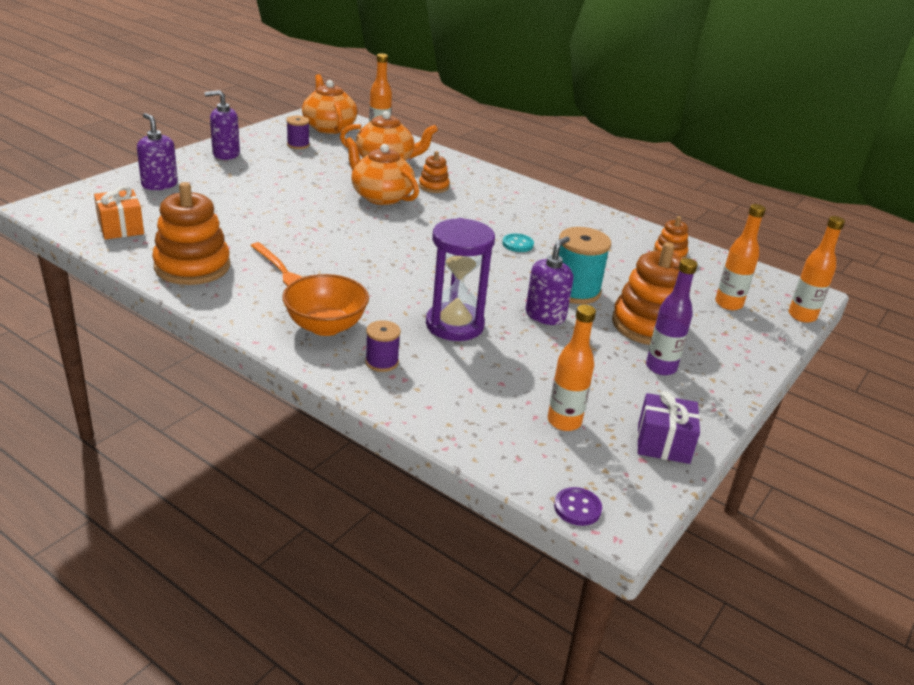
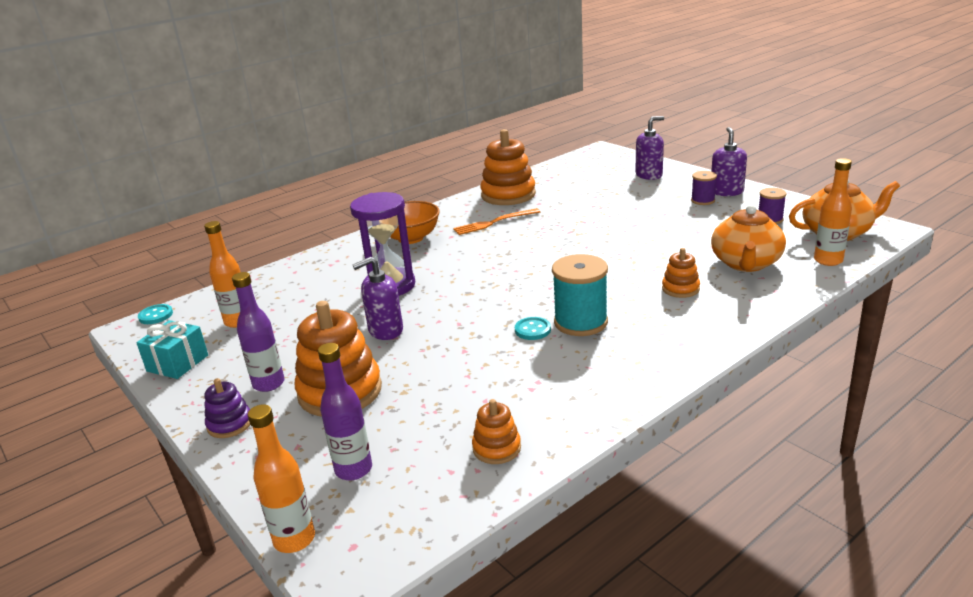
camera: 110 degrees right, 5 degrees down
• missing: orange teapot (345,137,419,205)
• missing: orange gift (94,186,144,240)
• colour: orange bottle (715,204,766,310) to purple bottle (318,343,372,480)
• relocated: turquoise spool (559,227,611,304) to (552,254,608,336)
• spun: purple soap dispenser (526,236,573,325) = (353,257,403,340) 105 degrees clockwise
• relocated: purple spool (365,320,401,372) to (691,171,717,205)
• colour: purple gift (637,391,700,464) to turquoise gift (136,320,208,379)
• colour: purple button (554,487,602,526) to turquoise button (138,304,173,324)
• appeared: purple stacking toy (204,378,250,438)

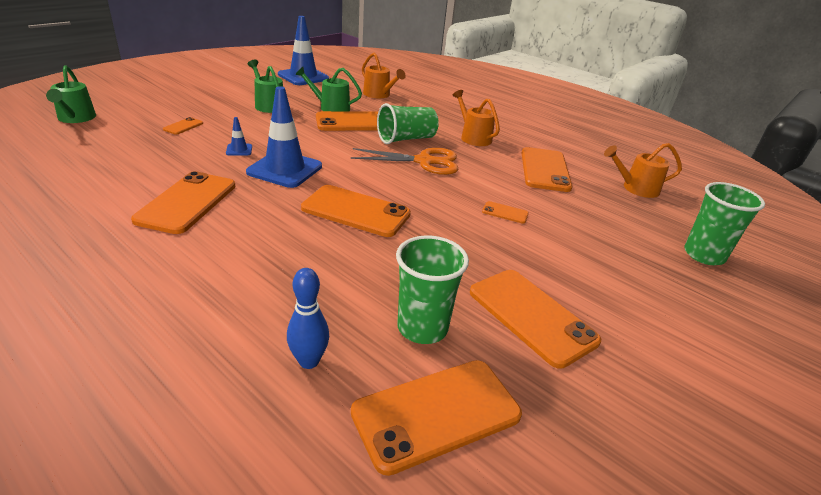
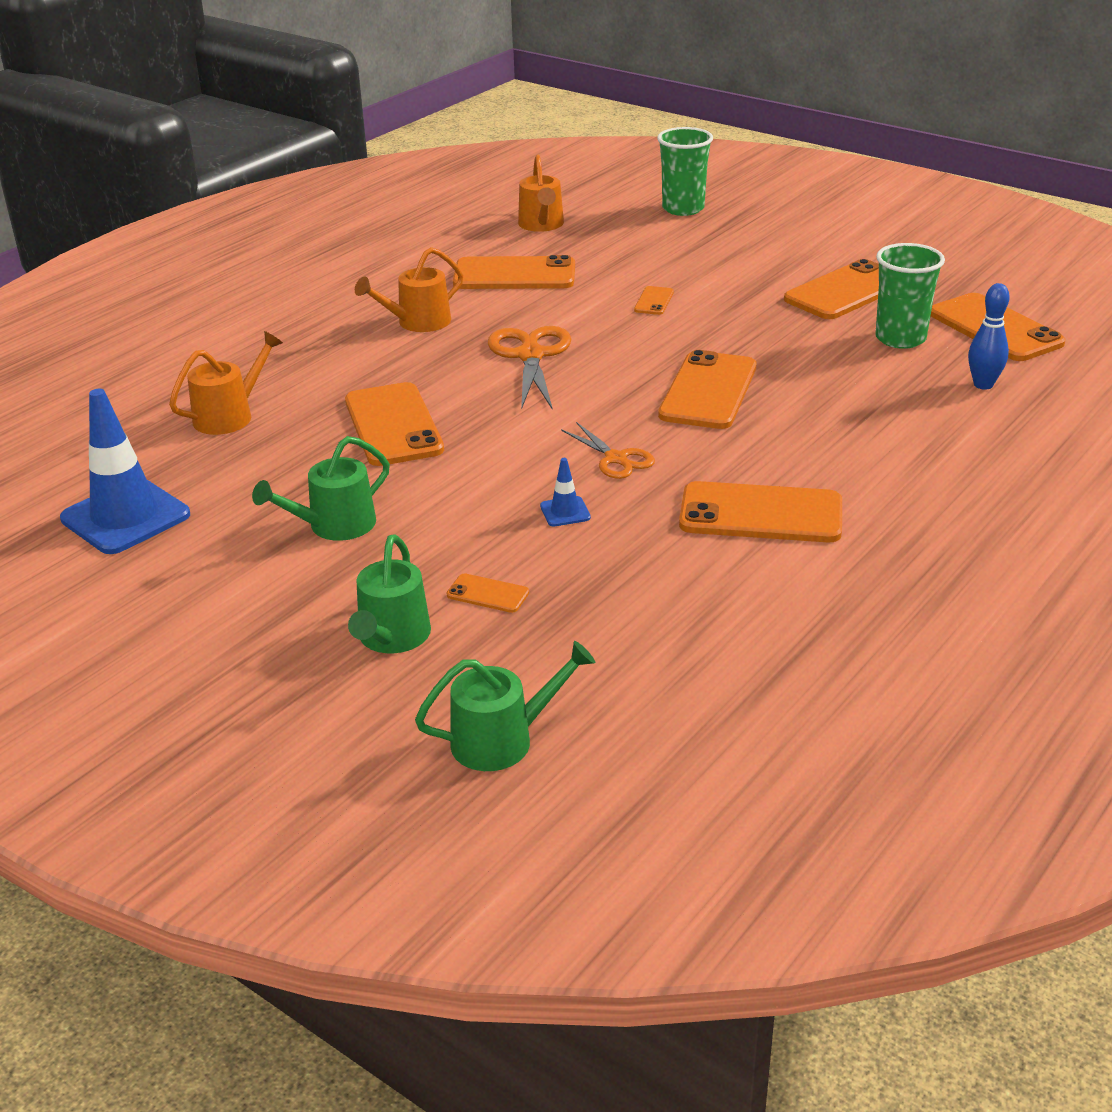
camera: 90 degrees left, 0 degrees up
• relocated: green watering can (295,67,362,111) to (348,534,431,653)
• exchanged: blue traffic cone (246,86,322,188) to orange scissors (561,422,655,479)
• missing: green cup (377,103,439,144)

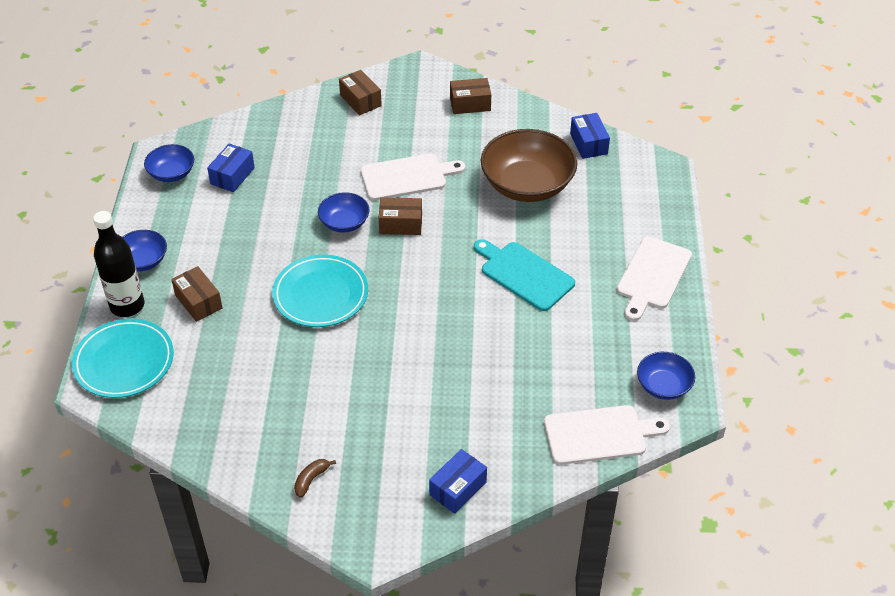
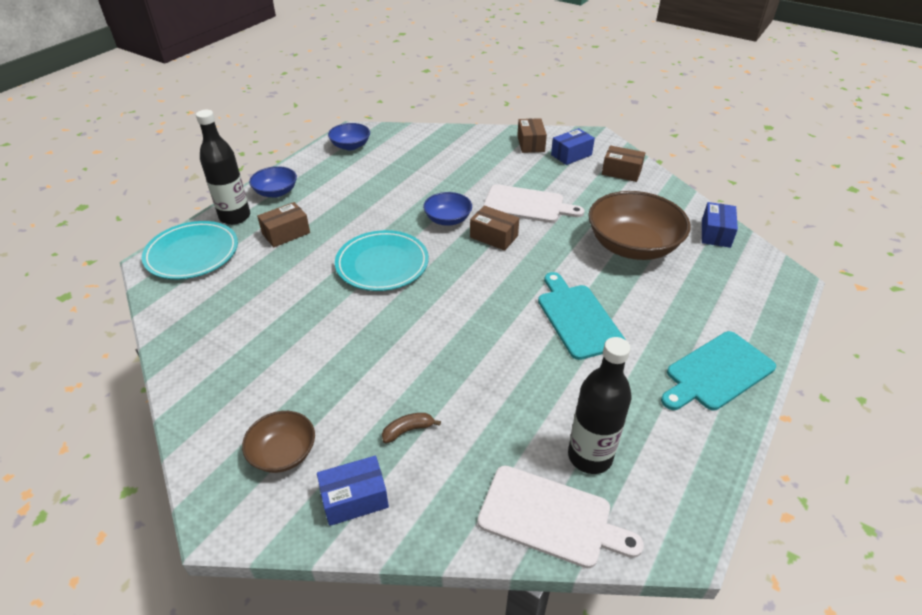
camera: 30 degrees right, 5 degrees down
• relocated: blue box (207,143,255,192) to (551,128,595,165)
• colour: white cutting board (617,236,692,321) to turquoise cutting board (661,331,776,410)
• spun: brown box (171,266,222,322) = (257,202,310,247) 60 degrees clockwise
• missing: blue bowl (637,352,695,400)
• relocated: brown banana (294,459,336,498) to (382,413,441,443)
• appeared: black bottle (568,337,632,474)
• appeared: brown bowl (242,411,315,473)

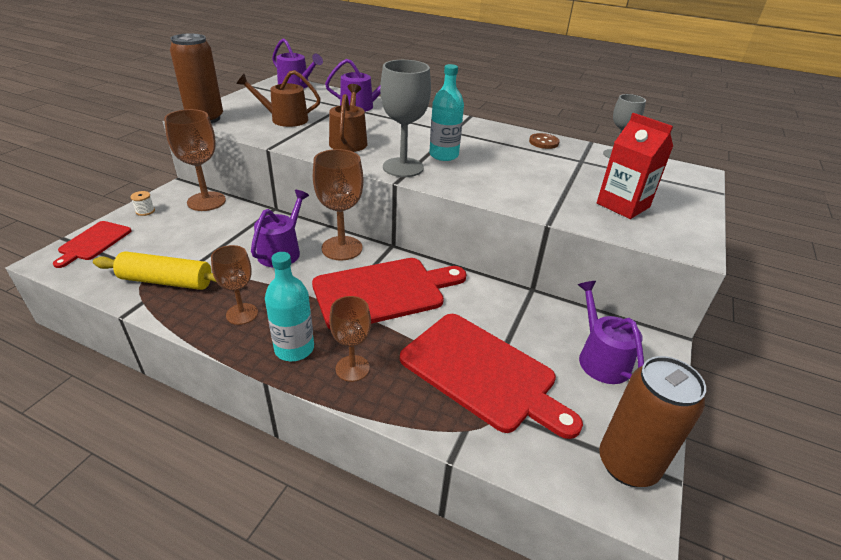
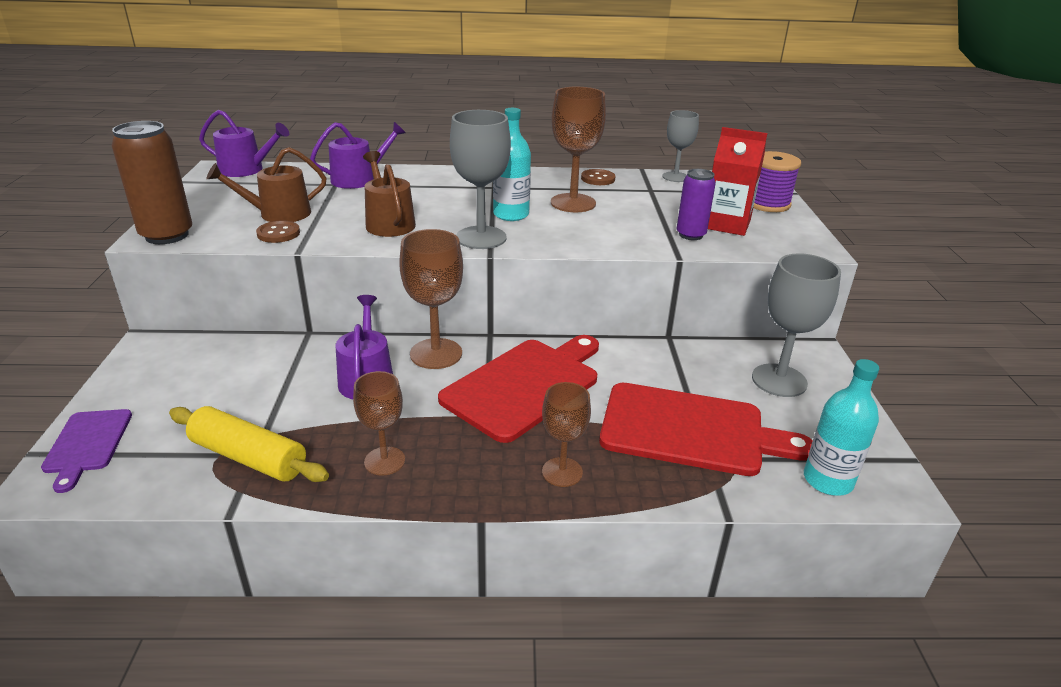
camera: 25 degrees left, 5 degrees down
• relocated: brown goblet (164,109,226,211) to (551,87,606,212)
• missing: white spool (130,191,155,216)
• colour: red cutting board (53,221,132,268) to purple cutting board (41,409,132,493)
• spun: yellow rolling pin (93,251,216,290) = (169,406,329,482) 45 degrees clockwise
• relocated: turquoise bottle (265,252,314,361) to (804,359,879,496)
• exchanged: purple watering can (578,281,644,384) to grey goblet (752,253,841,397)
• missing: brown can (599,356,706,487)
• appeared: purple spool (753,151,801,212)
• appeared: purple can (676,169,716,240)
• appeared: brown button (256,221,300,243)

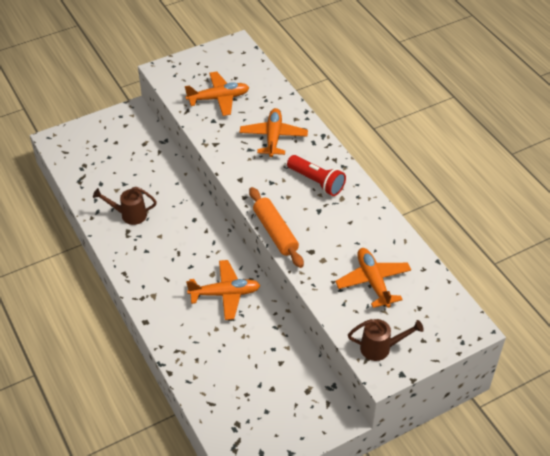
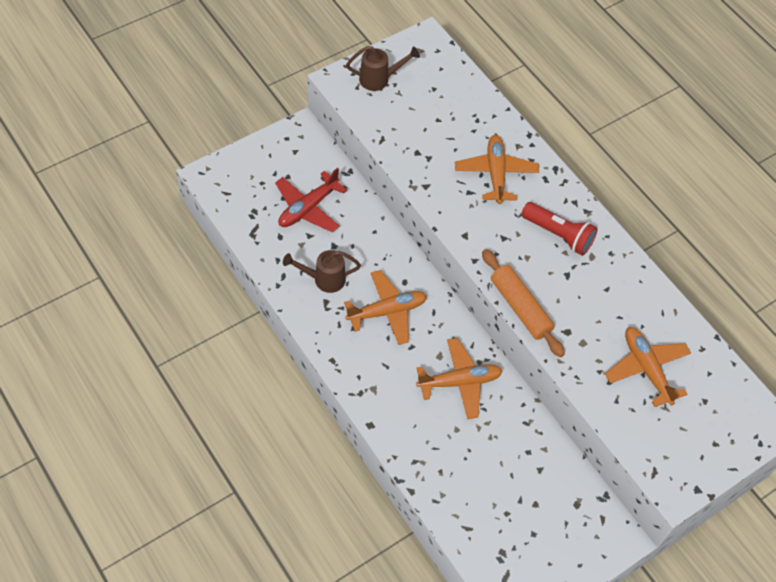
camera: 10 degrees left, 10 degrees up
• relocated: orange plane (185,71,249,116) to (344,270,427,345)
• relocated: brown watering can (348,319,424,361) to (346,46,420,91)
• appeared: red plane (275,168,347,232)

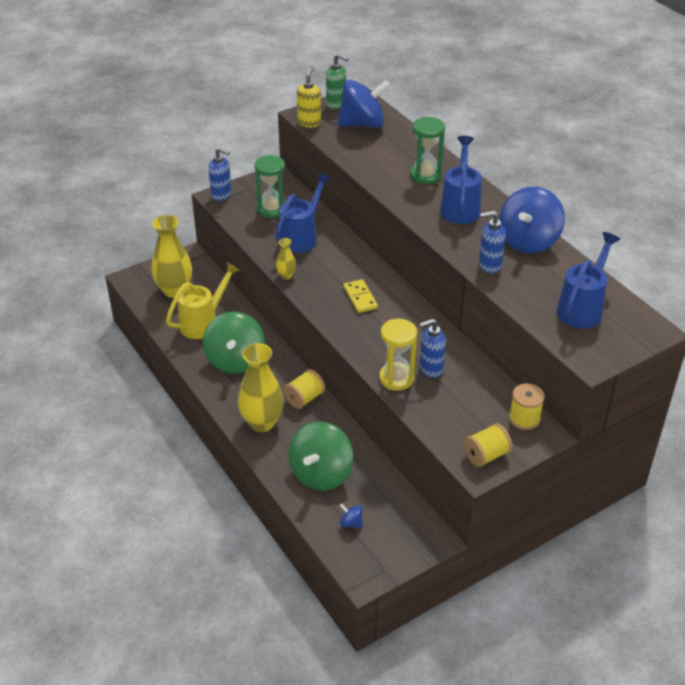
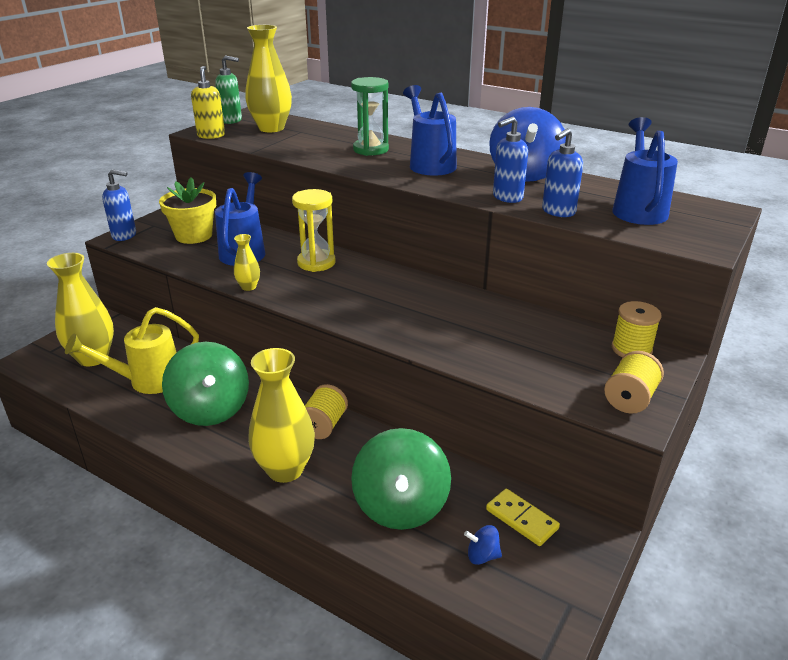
camera: 25 degrees left, 10 degrees down
• exchanged: blue spinning top (337,80,391,128) to yellow vase (245,25,292,132)
• exchanged: green hourglass (254,155,285,218) to yellow flower pot (159,177,216,244)
• spun: yellow watering can (166,262,240,339) = (65,307,199,394) 135 degrees counterclockwise
• relocated: yellow domino (344,279,378,313) to (486,489,560,546)
• relocated: yellow hourglass (379,319,417,391) to (292,189,335,272)
• relocated: blue soap dispenser (419,319,446,378) to (542,128,583,217)

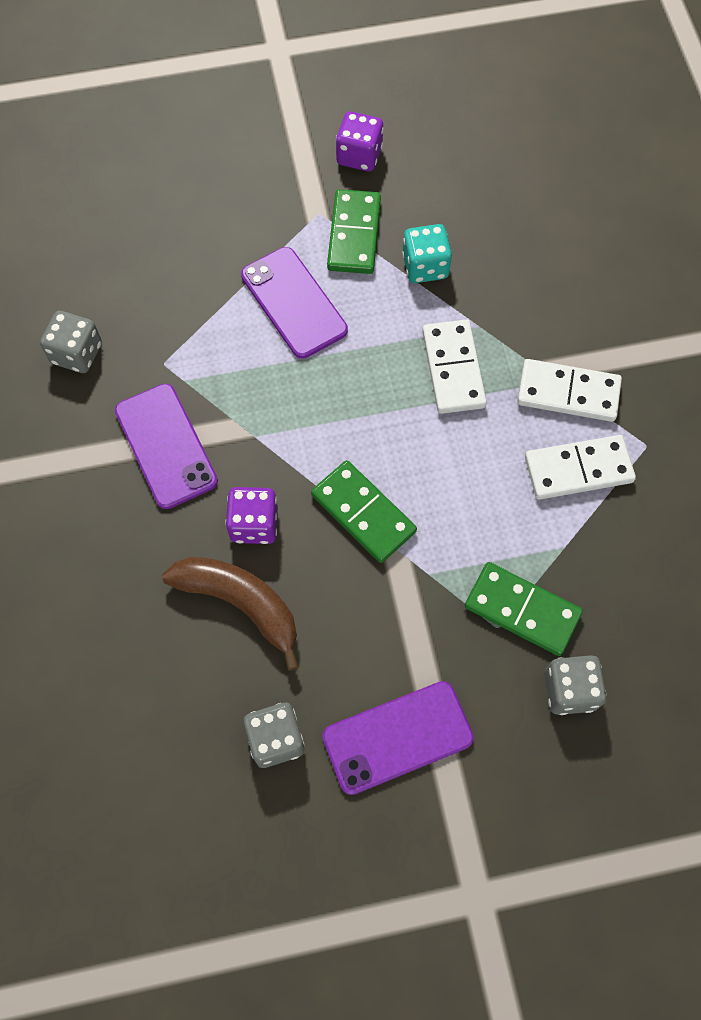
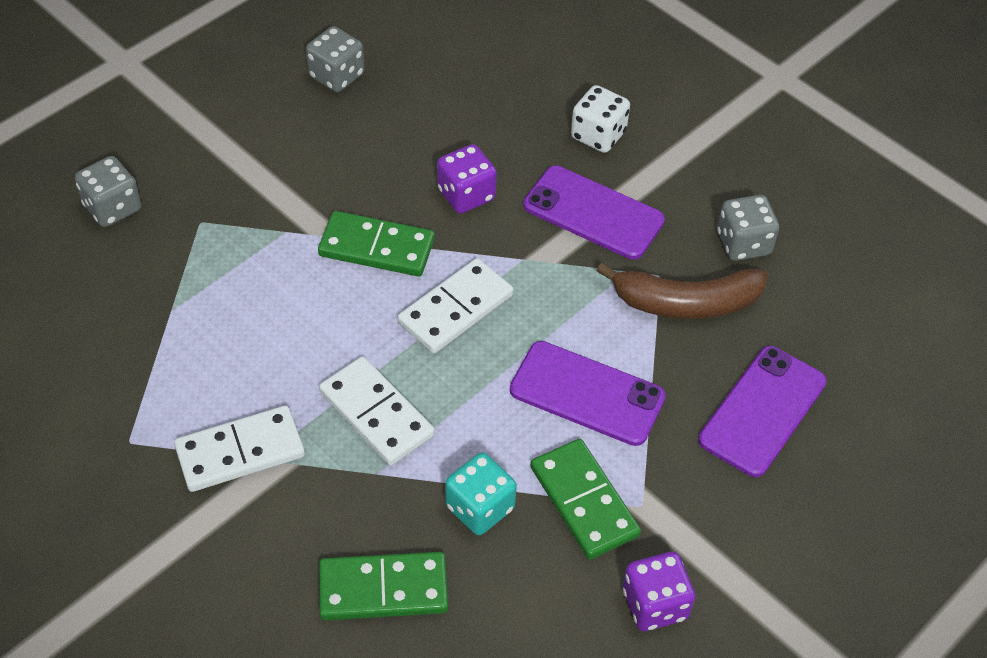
camera: 145 degrees right, 15 degrees down
• relocated: white domino (525,435,636,500) to (398,258,513,353)
• relocated: brown banana (162,557,299,671) to (597,263,768,319)
• relocated: green domino (465,562,583,656) to (319,552,448,620)
• relocated: purple phone (322,681,474,795) to (698,346,827,477)
• appeared: white dice (571,85,630,153)

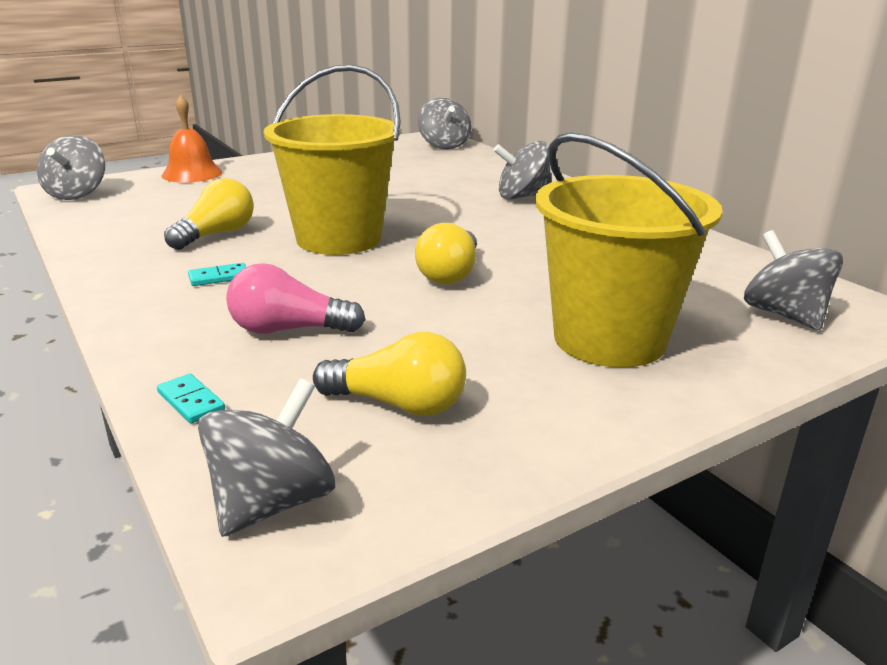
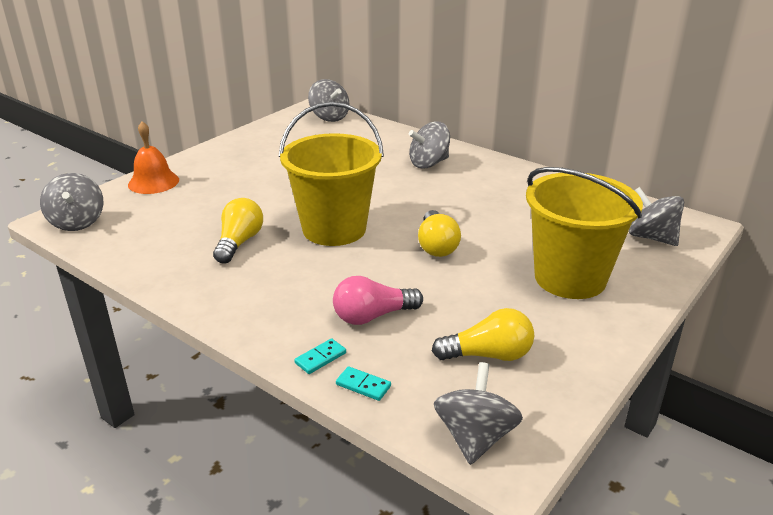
camera: 20 degrees left, 5 degrees up
• relocated: turquoise domino (188,263,246,286) to (294,338,346,374)

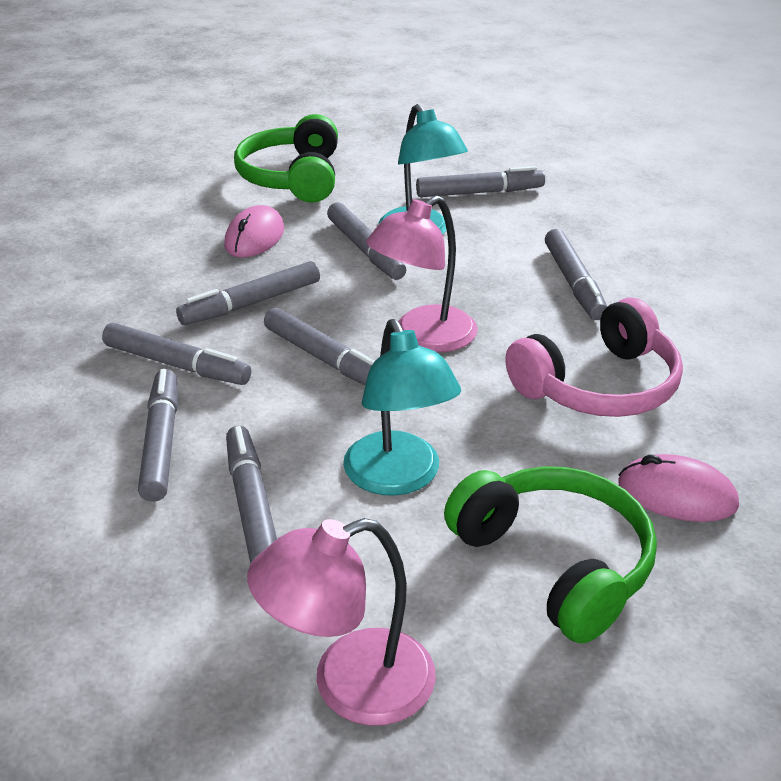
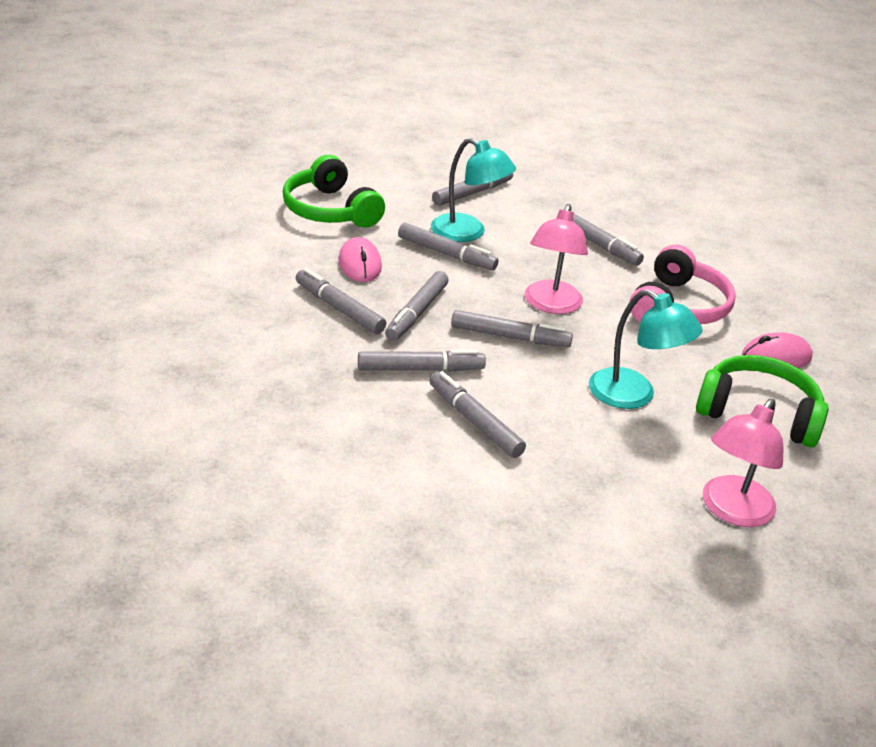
camera: 35 degrees left, 0 degrees up
• relocated: grey marker (226,426,277,564) to (296,268,386,334)

